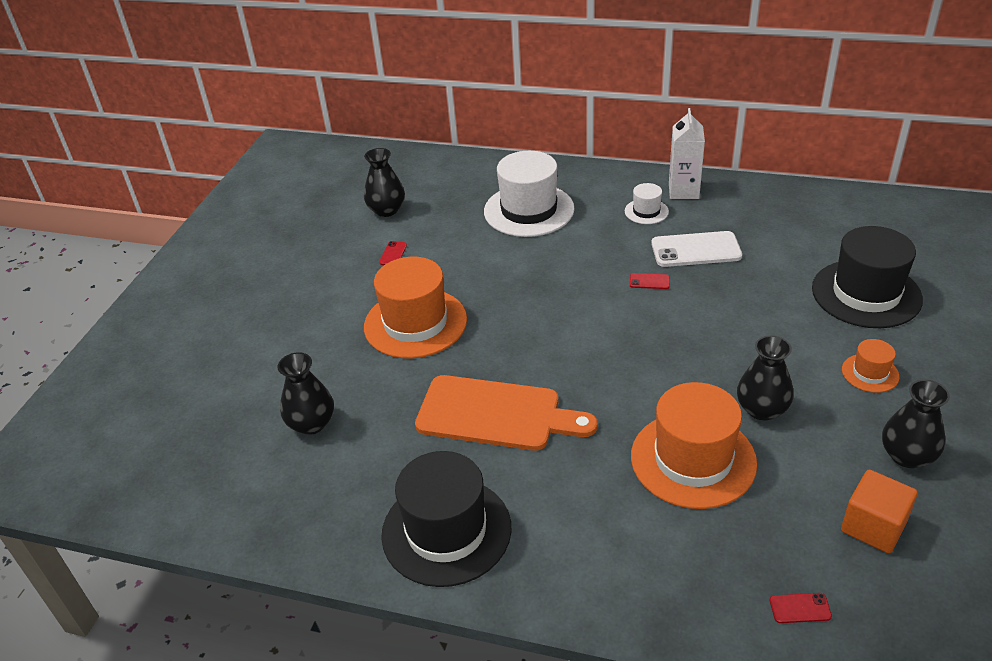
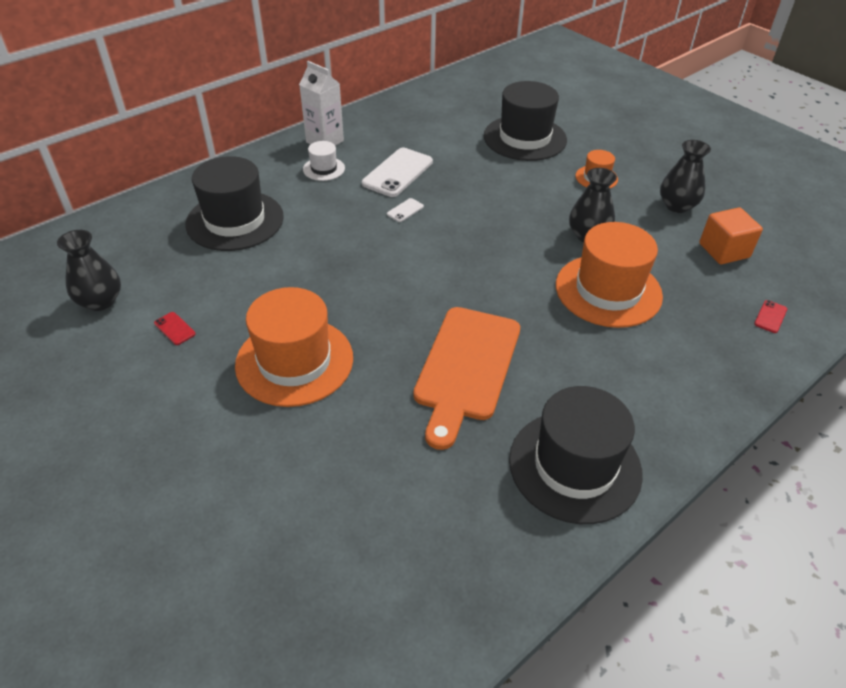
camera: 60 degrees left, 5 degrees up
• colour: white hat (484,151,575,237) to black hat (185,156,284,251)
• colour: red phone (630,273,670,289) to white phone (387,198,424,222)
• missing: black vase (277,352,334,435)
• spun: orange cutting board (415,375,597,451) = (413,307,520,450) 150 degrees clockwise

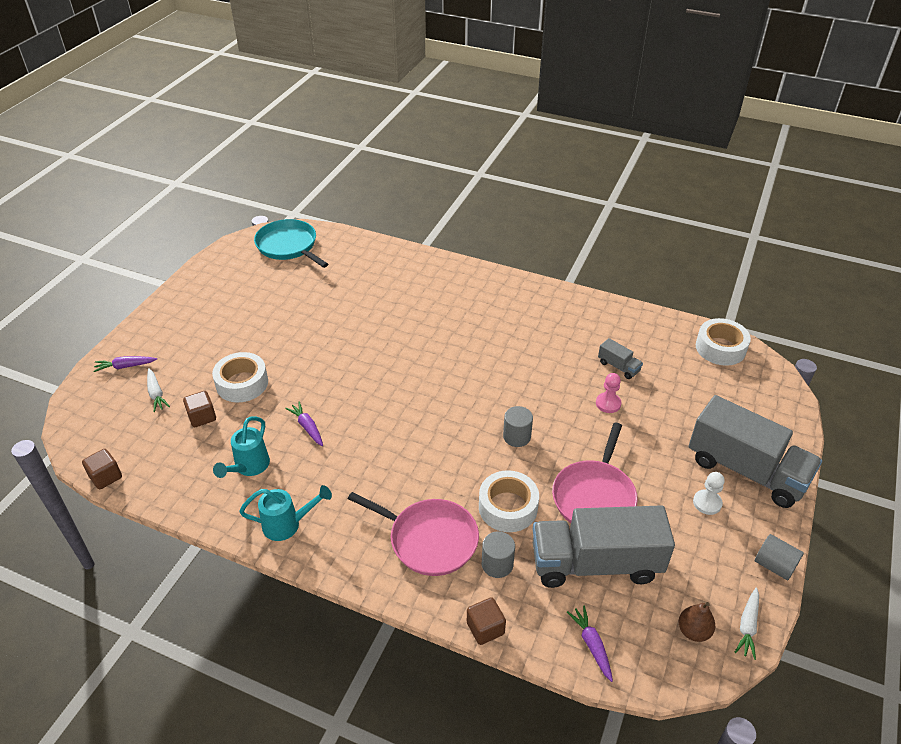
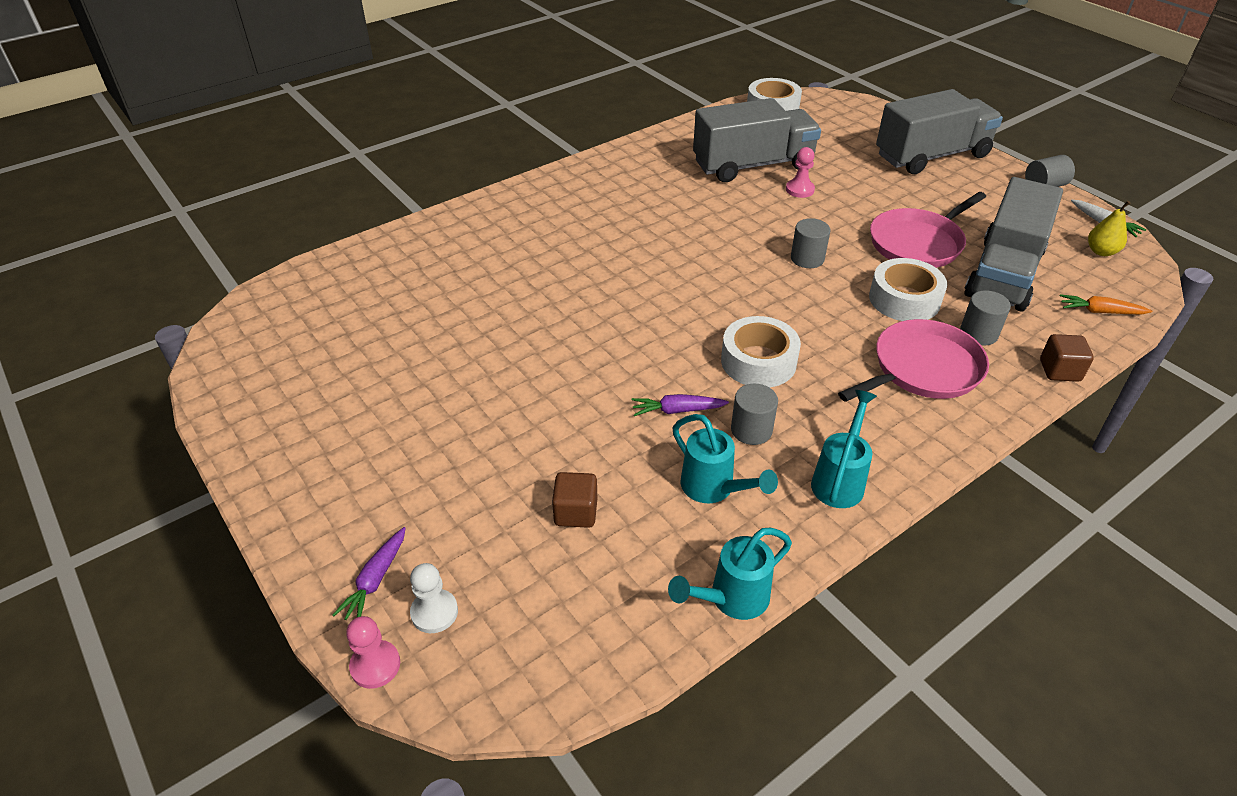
camera: 60 degrees left, 0 degrees up
• missing: turquoise pan (254,219,328,268)
• size: grey truck (598,338,643,379) = (693,98,821,182) x2.40
• relocated: white tape (212,352,268,402) to (721,316,801,387)
• missing: white carrot (147,368,170,412)
• spun: pink pan (552,423,638,523) = (870,192,986,268) 90 degrees clockwise
• missing: brown cube (82,449,122,489)
• relocated: white pawn (693,472,725,515) to (410,563,458,633)
• colour: brown pear (679,602,715,642) to yellow pear (1088,201,1130,256)
• colour: purple carrot (567,605,613,682) to orange carrot (1060,294,1152,314)
• appeared: grey cylinder (731,384,778,445)
• appeared: turquoise watering can (668,528,792,620)
• appeared: pink pawn (346,616,400,689)

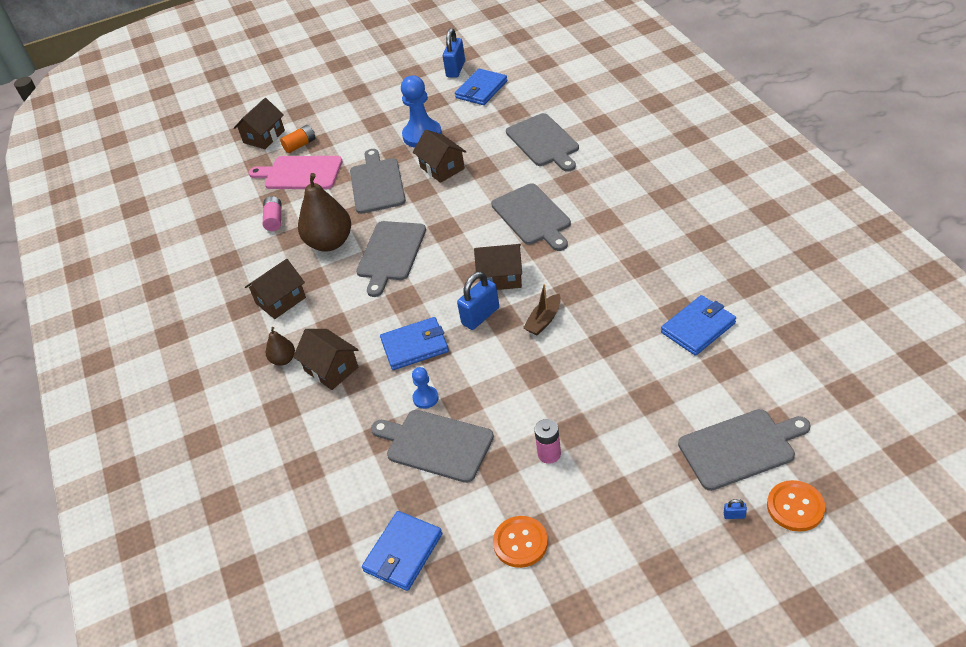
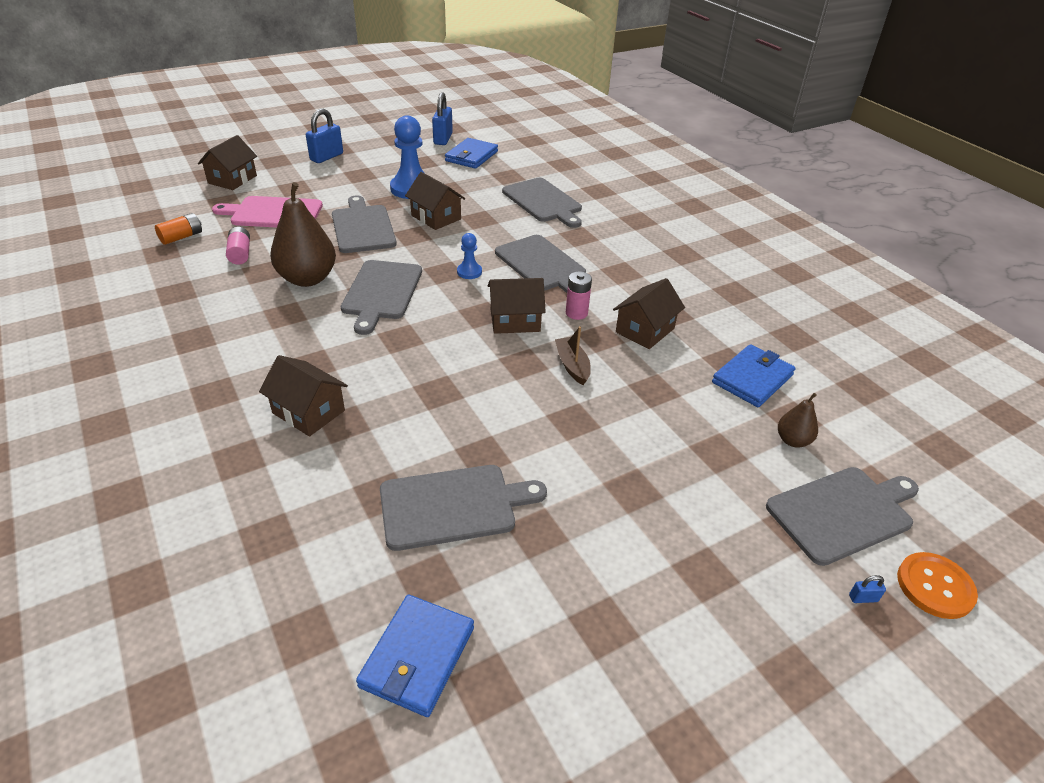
camera: 15 degrees left, 5 degrees down
• relocated: orange battery (280,125,316,153) to (155,213,202,245)
• relocated: brown house (245,259,306,319) to (613,278,685,349)
• relocated: blue padlock (457,271,499,330) to (306,109,343,163)
• spun: brown boat (523,284,561,336) = (555,326,591,385) 135 degrees clockwise
• missing: blue wallet (380,317,449,370)
• relocated: brown pear (266,327,295,366) to (778,393,818,448)
• relocated: blue pawn (412,367,439,409) to (457,233,482,279)
• spun: grey cutting board (371,410,494,483) = (380,465,547,551) 150 degrees clockwise
• relocated: pink battery (534,419,561,464) to (566,272,592,320)
• missing: orange button (493,516,548,568)

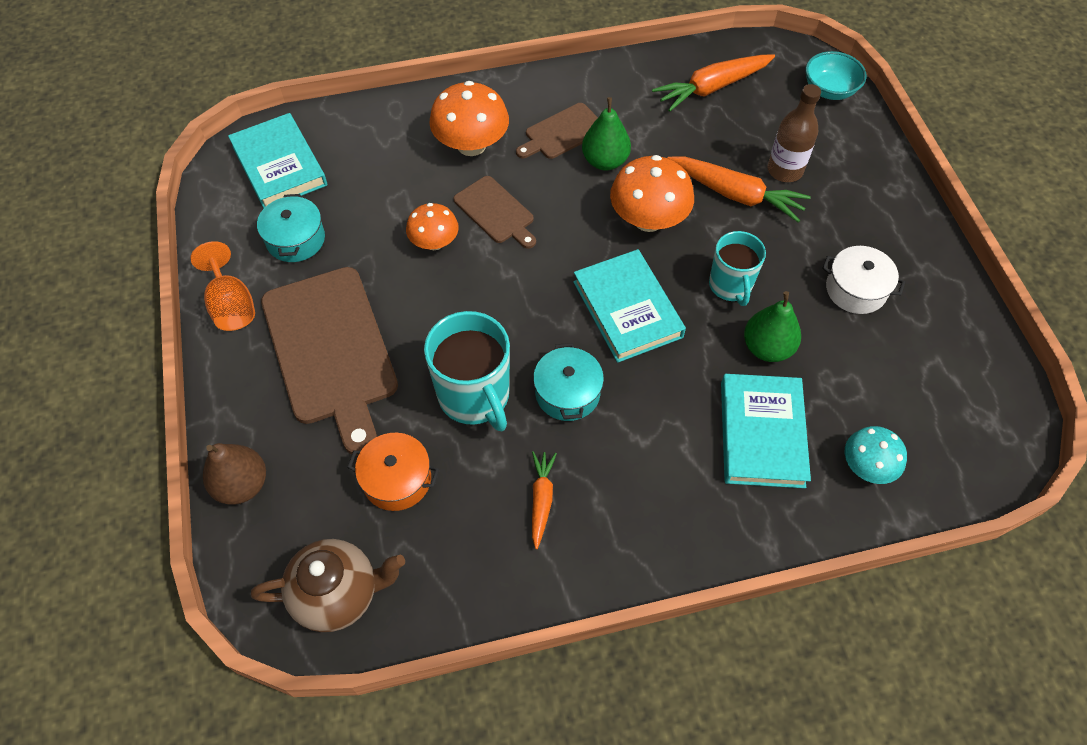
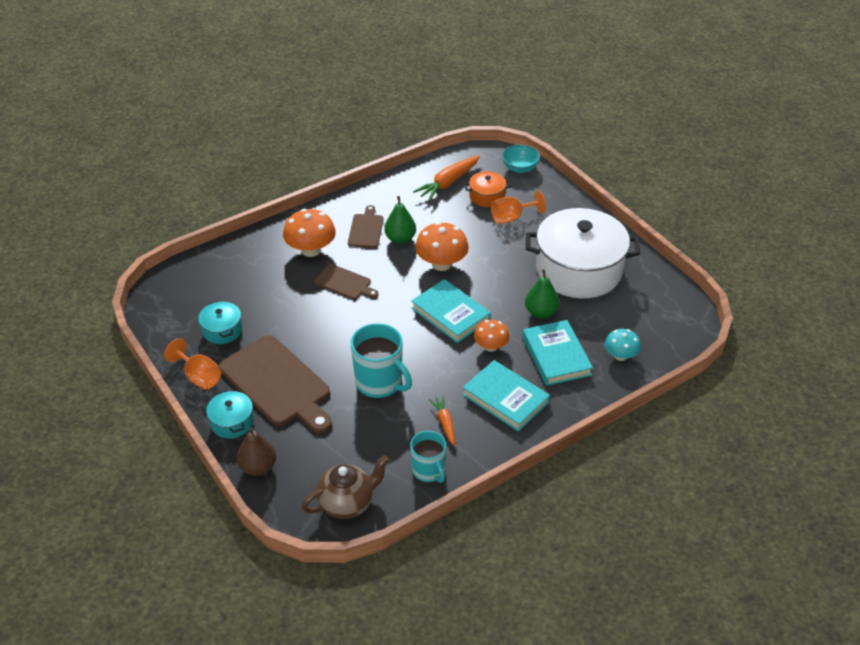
camera: 20 degrees left, 15 degrees down
• exchanged: brown bottle (767,84,821,182) to orange goblet (491,191,546,224)
• spun: brown cutting board (516,103,598,159) = (348,205,384,248) 150 degrees clockwise
• relocated: turquoise book (228,113,327,208) to (462,360,550,432)
• missing: orange carrot (668,156,811,222)
• relocated: orange mushroom (406,203,459,250) to (474,319,510,352)
• relocated: turquoise mug (709,231,766,306) to (410,431,446,483)
• size: white pot (822,246,905,314) = (526,208,640,298) x2.28
• relocated: turquoise pot (533,343,604,421) to (206,390,254,439)
• relocated: orange pot (347,433,439,511) to (464,171,511,207)

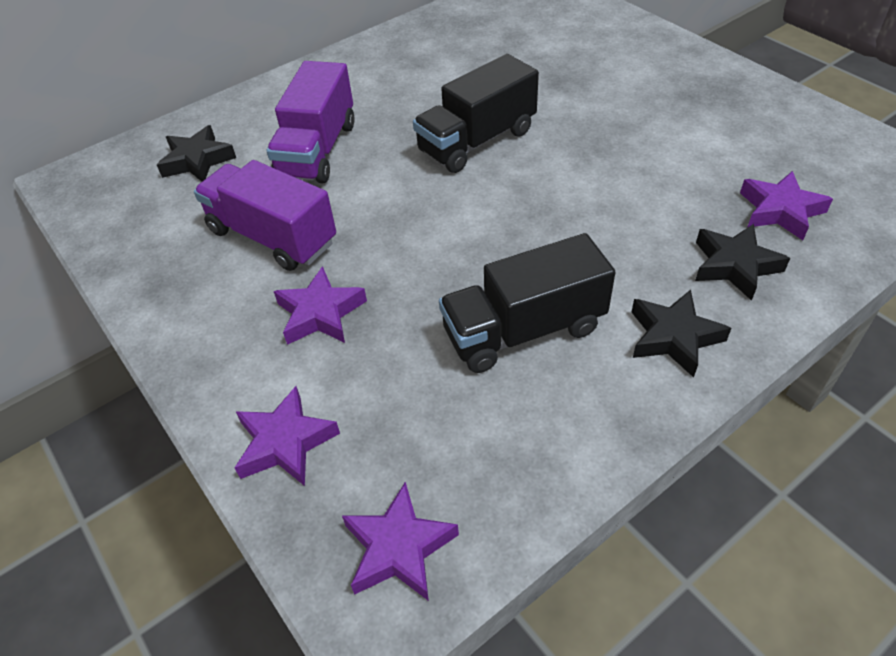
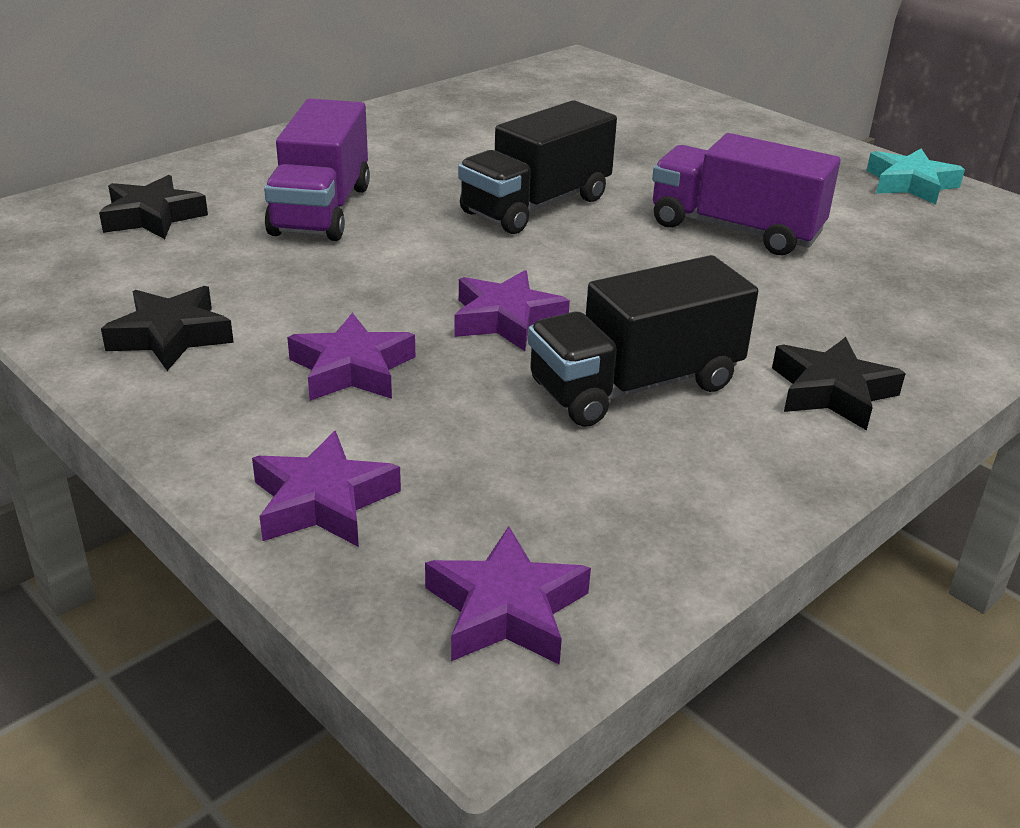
camera: 10 degrees left, 15 degrees down
• relocated: purple truck (194,160,336,271) to (652,133,841,255)
• relocated: purple star (740,171,833,240) to (454,270,570,351)
• relocated: black star (695,224,790,301) to (101,286,234,371)
• appeared: turquoise star (866,149,965,205)

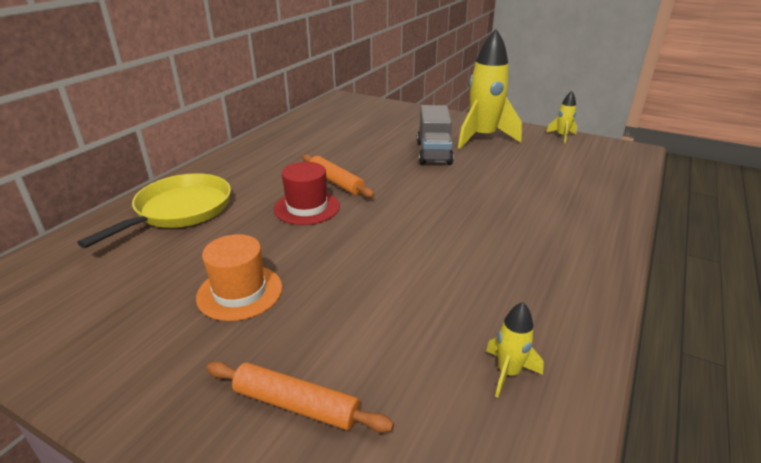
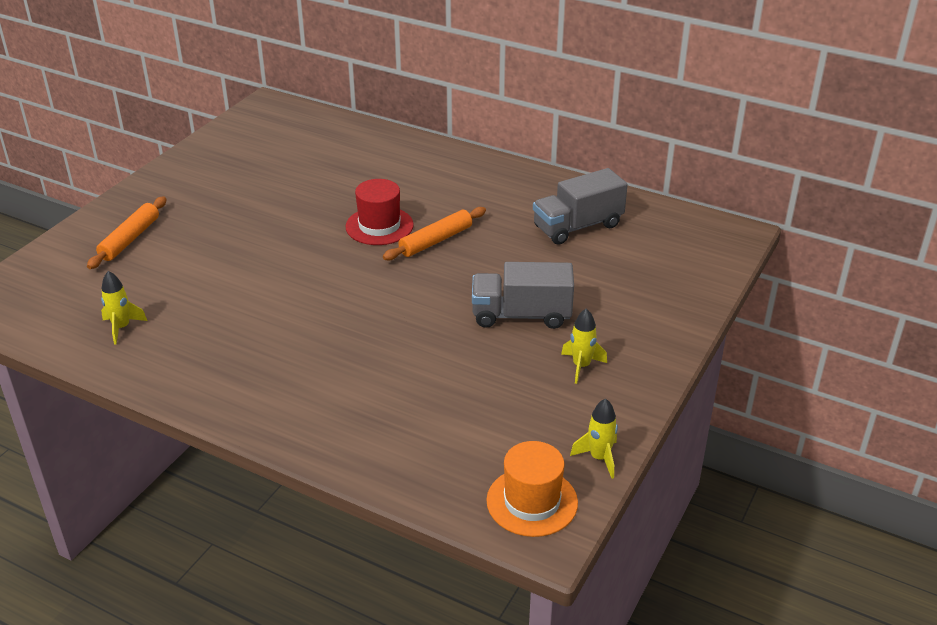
camera: 90 degrees right, 5 degrees up
• size: yellow rocket (458,29,522,149) = (561,308,607,384) x0.45
• missing: yellow pan (77,173,231,248)
• relocated: orange hat (196,234,282,321) to (486,441,578,537)
• appeared: grey truck (533,168,628,245)

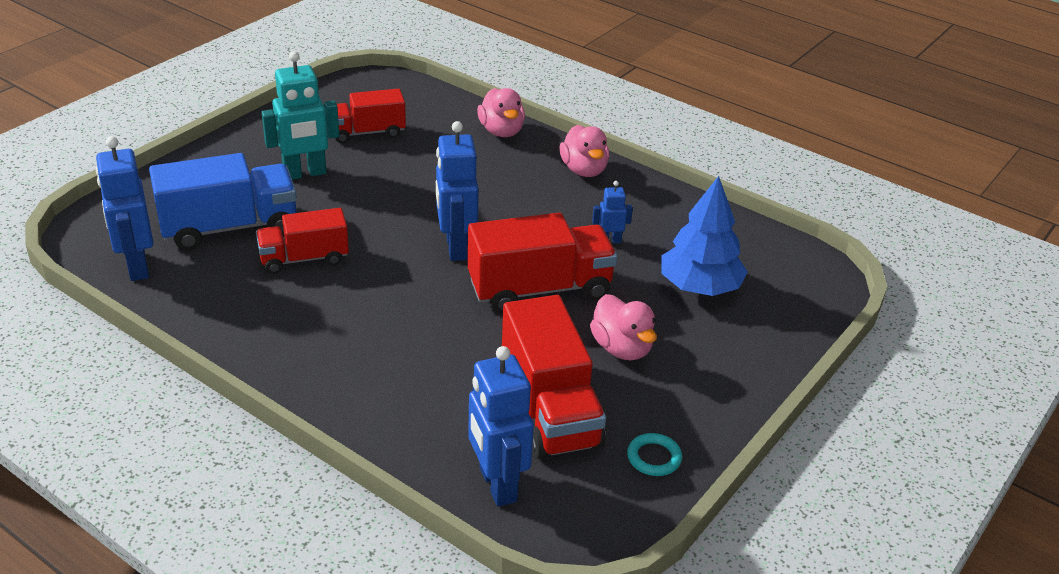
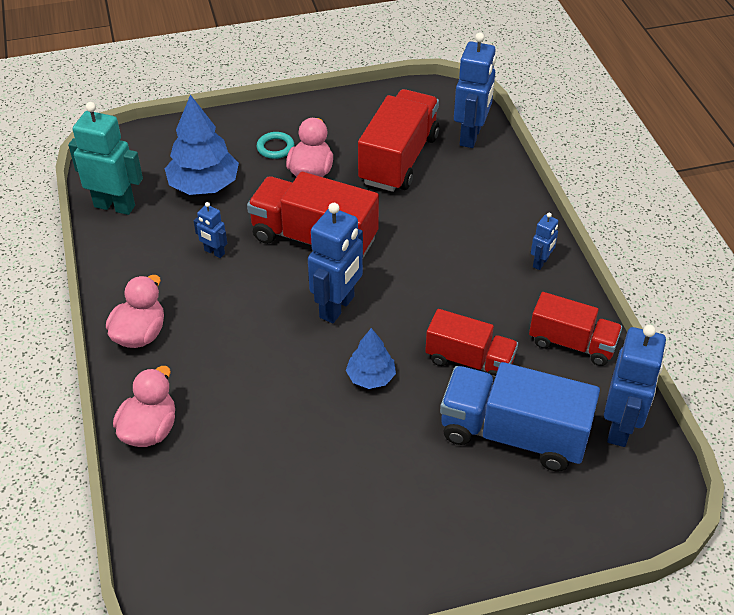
camera: 140 degrees left, 10 degrees up
• relocated: turquoise robot (261,51,339,180) to (68,102,143,215)
• relocated: red truck (335,88,406,143) to (529,292,622,366)
• relocated: turquoise ring (627,433,682,476) to (257,132,294,159)
• appeared: blue robot (531,212,558,270)
• appeared: blue tree (346,328,396,389)

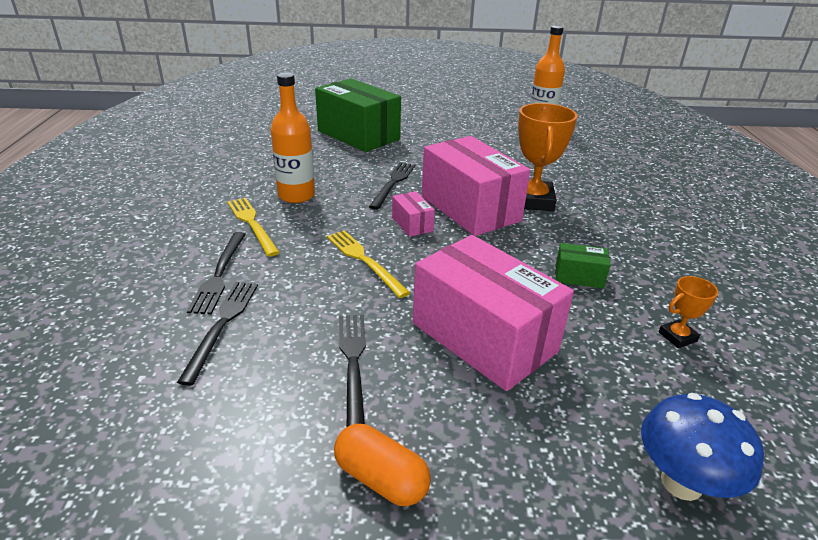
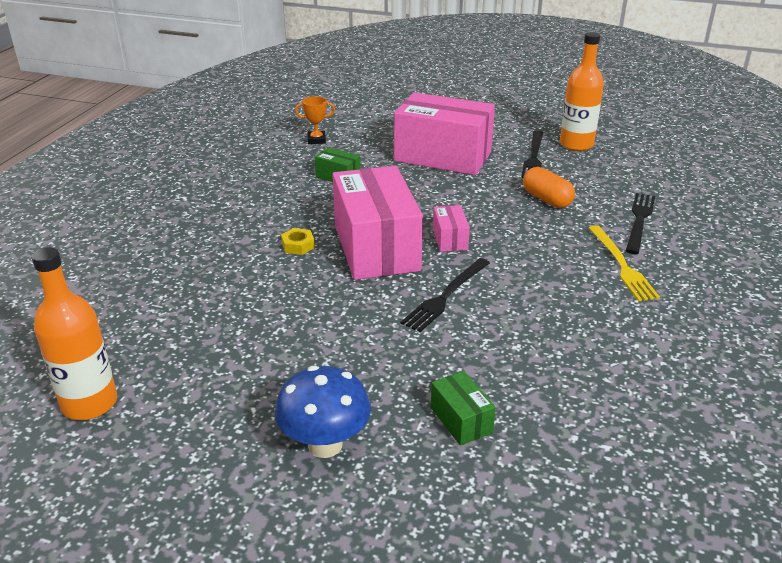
camera: 160 degrees left, 0 degrees up
• relocated: orange bottle (271,73,315,203) to (560,32,604,151)
• size: green box (315,79,401,152) = (431,371,496,446) x0.43
• exchanged: orange trophy (518,103,577,211) to yellow nut (281,228,315,255)
• missing: yellow fork (327,230,410,298)
• spun: pink box (413,235,574,391) = (394,92,495,175) 45 degrees counterclockwise
• missing: black fork (177,282,258,386)
• relocated: blue mushroom (641,393,764,501) to (275,366,371,458)
• relocated: orange capsule (334,424,431,506) to (523,167,575,208)

